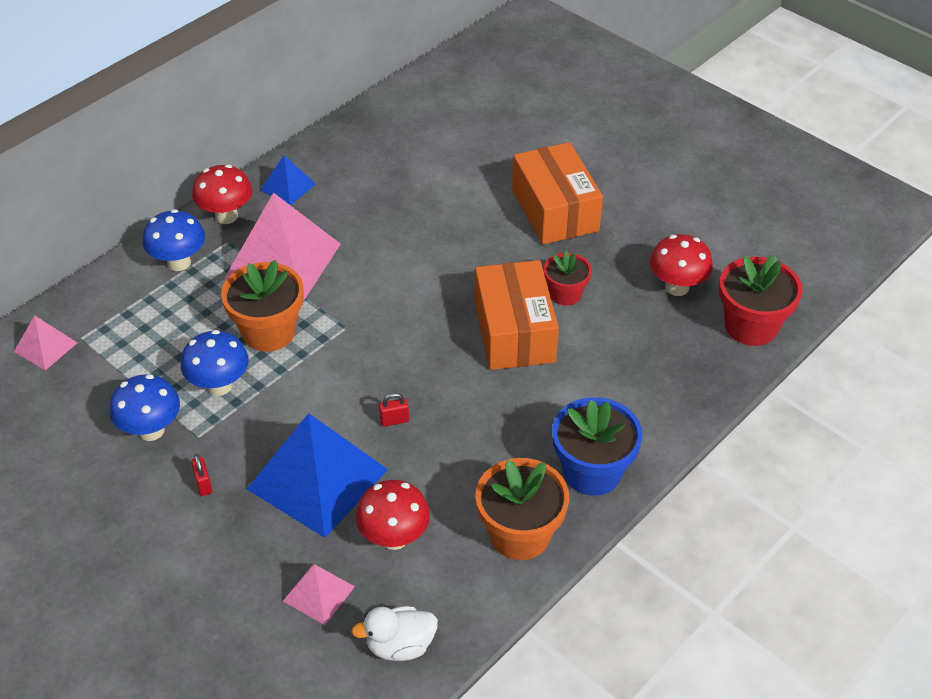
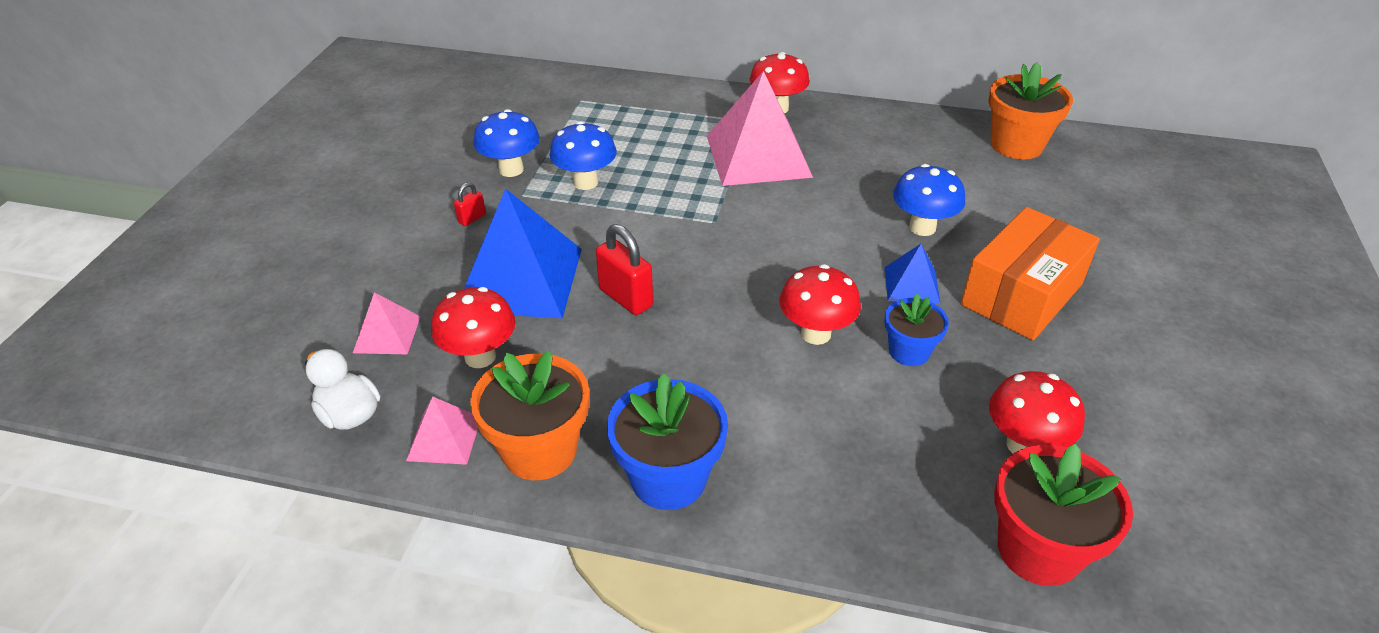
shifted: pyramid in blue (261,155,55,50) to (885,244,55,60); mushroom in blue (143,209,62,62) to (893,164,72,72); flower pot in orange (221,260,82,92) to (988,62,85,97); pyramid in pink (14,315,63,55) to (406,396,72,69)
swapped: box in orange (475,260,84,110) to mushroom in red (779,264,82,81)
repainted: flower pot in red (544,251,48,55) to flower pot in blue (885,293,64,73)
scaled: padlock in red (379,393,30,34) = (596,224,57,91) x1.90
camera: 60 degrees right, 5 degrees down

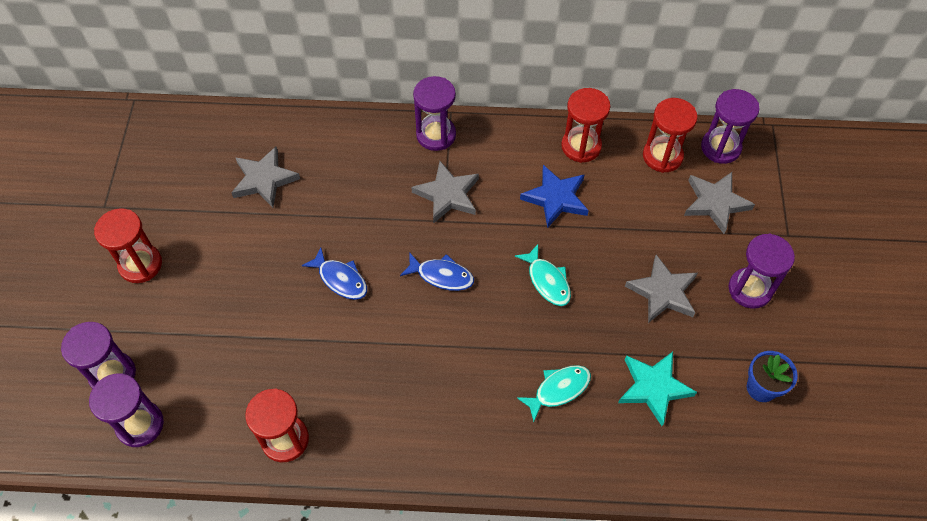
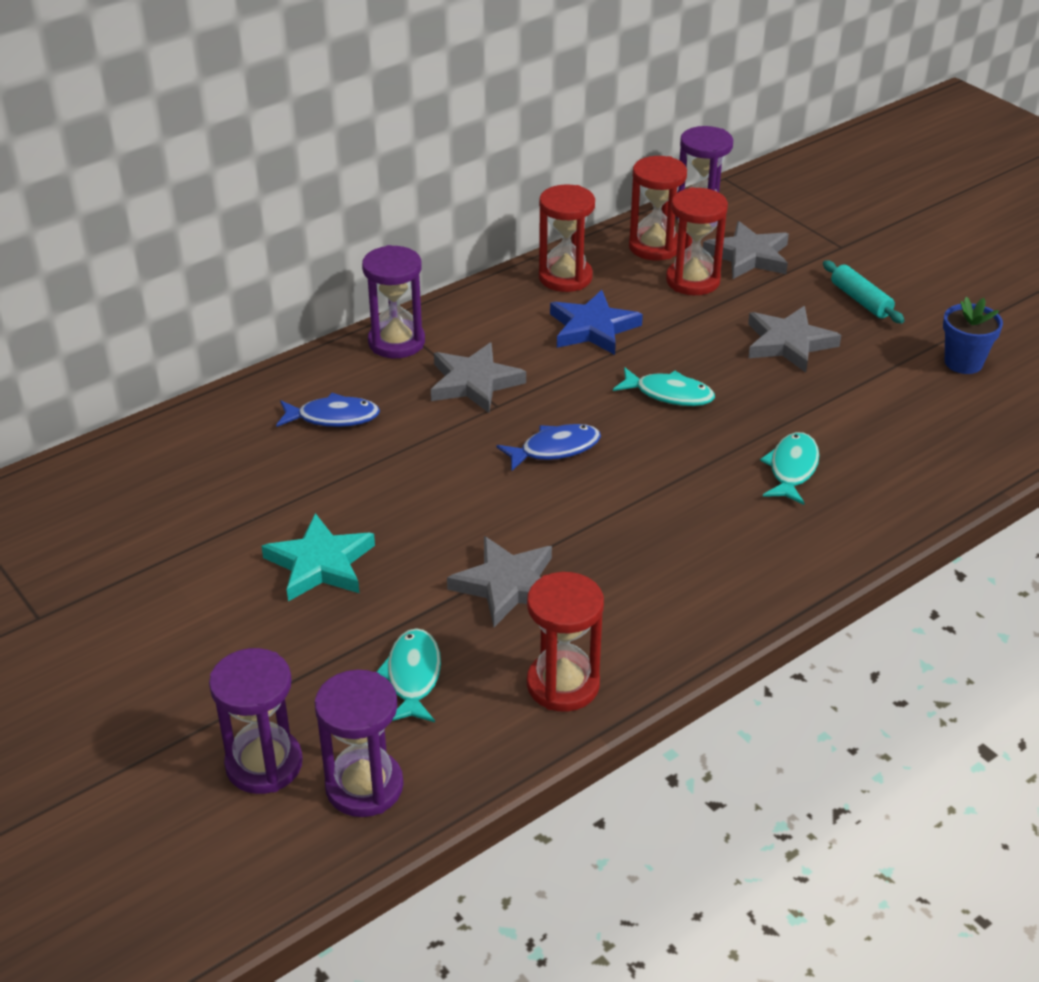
new: fish in turquoise (377,628,64,94)
shifted: star in grey (231,147,69,61) to (447,536,105,91); hourglass in red (94,208,68,75) to (666,187,62,108); fish in blue (302,247,65,53) to (276,393,104,34); star in turquoise (618,352,79,74) to (261,513,114,88)
swapped: hourglass in purple (729,233,66,76) to rolling pin in turquoise (823,260,82,64)
camera: 40 degrees left, 20 degrees down

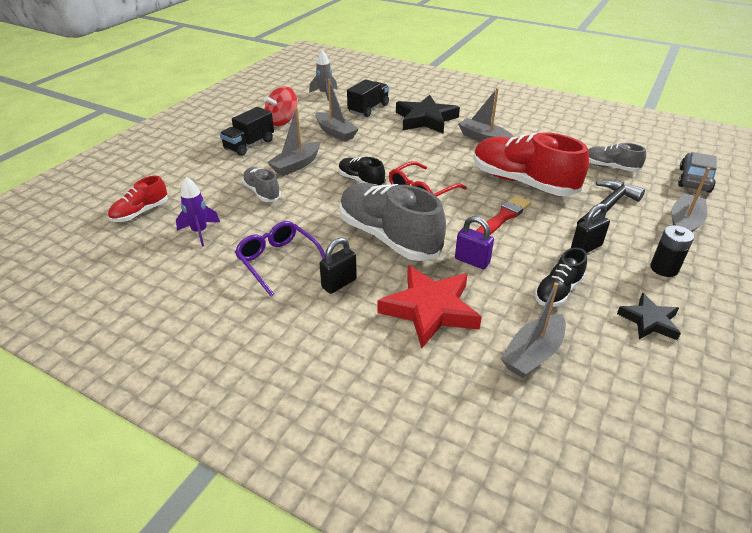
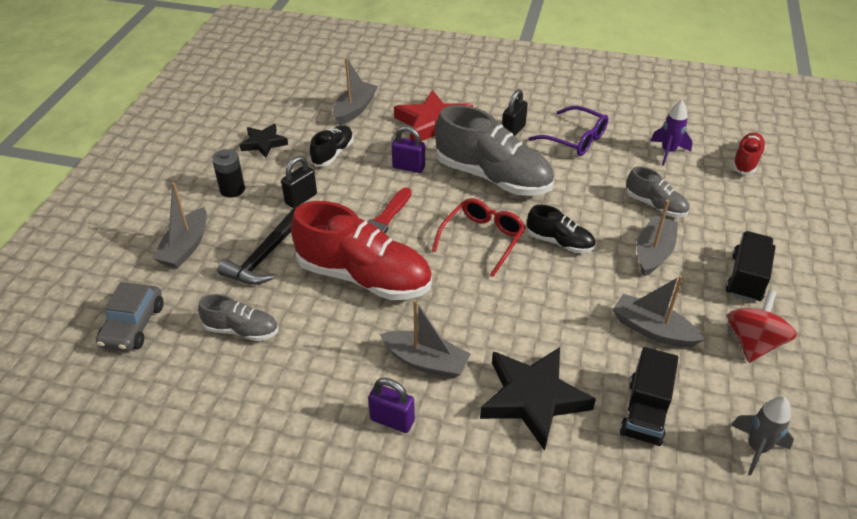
new: padlock in purple (368,378,47,55)
camera: 165 degrees right, 5 degrees up

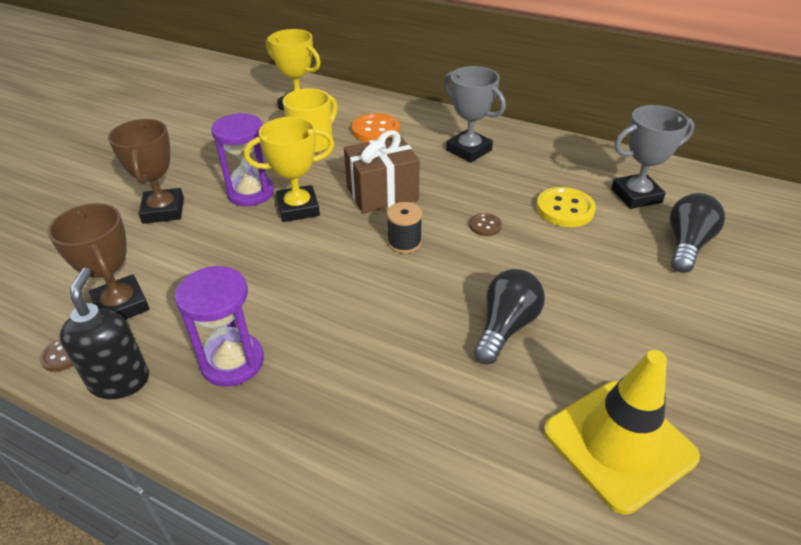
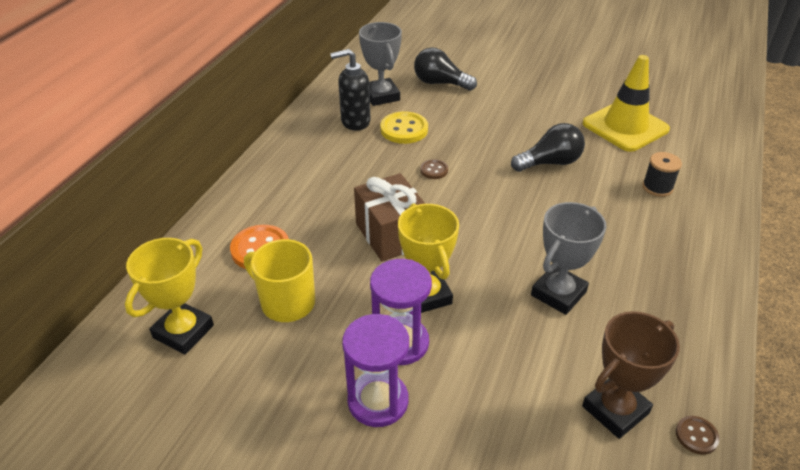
gone: trophy in brown (108,119,76,105)
shifted: trophy in grey (443,66,63,97) to (531,202,75,113); spool in black (387,202,35,52) to (642,152,40,45); hourglass in purple (175,266,89,121) to (342,314,67,113); soap dispenser in black (59,268,90,131) to (330,49,41,82)
rotated: light bulb in black (474,269,71,95) = (511,123,74,49) 135 degrees clockwise
camera: 95 degrees left, 0 degrees up

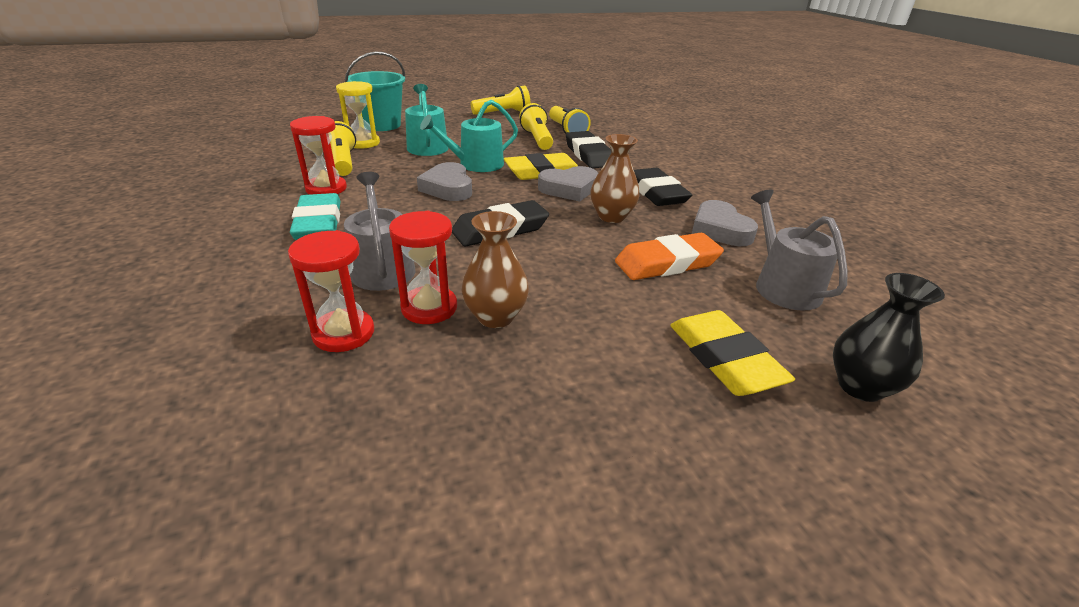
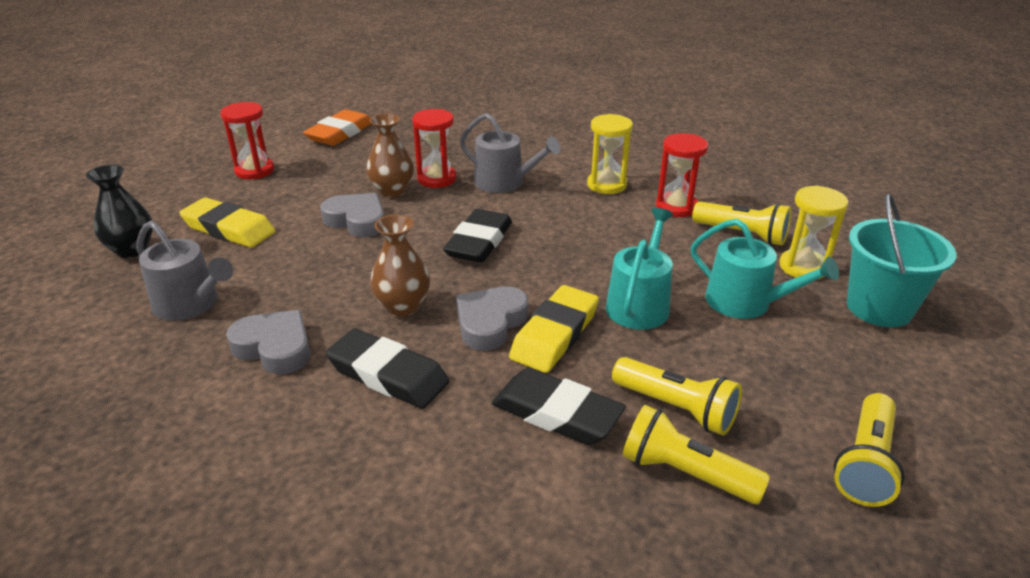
shifted: heart in grey (417,162,55,39) to (320,193,64,44); hourglass in red (288,230,86,122) to (220,102,54,77); eraser in orange (615,233,109,47) to (303,109,69,37)
swapped: eraser in turquoise (290,193,51,47) to hourglass in yellow (587,114,46,80)
camera: 140 degrees right, 0 degrees up

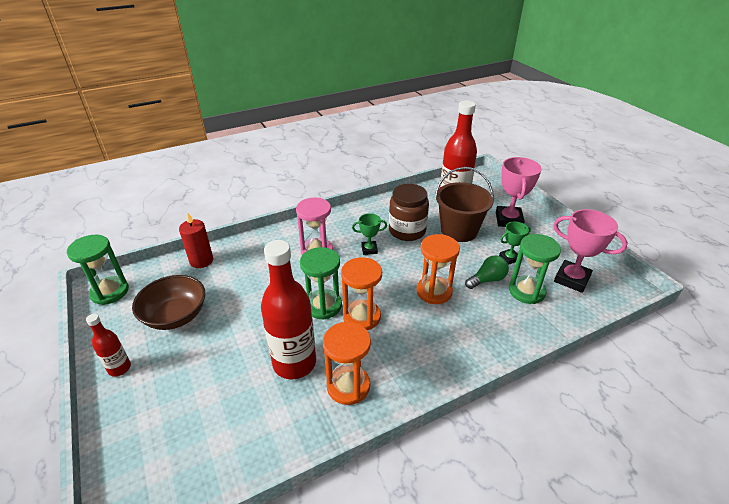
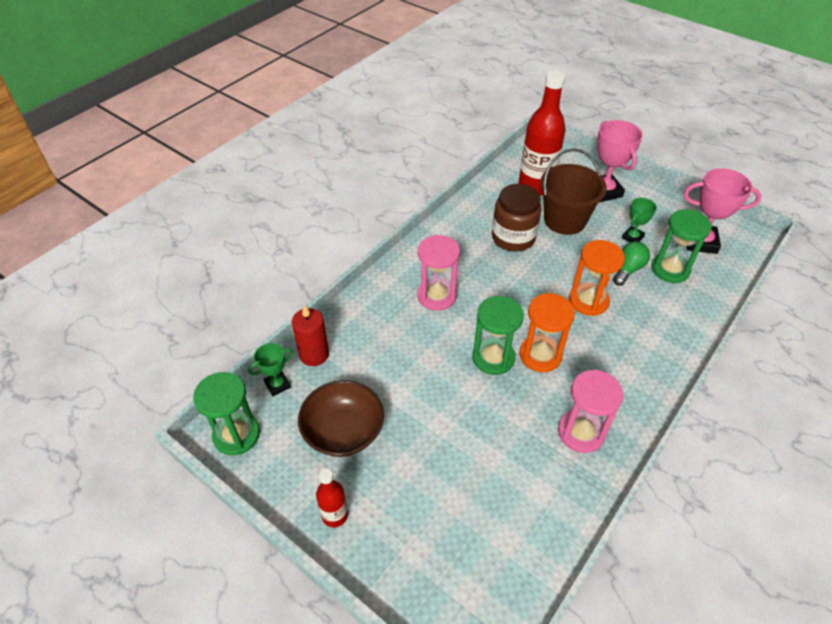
gone: bottle in red (261,240,55,139)
shifted: trophy in green (352,213,35,42) to (248,343,45,53)
repainted: hourglass in orange (323,322,48,83) to hourglass in pink (558,370,65,83)
camera: 25 degrees left, 10 degrees up

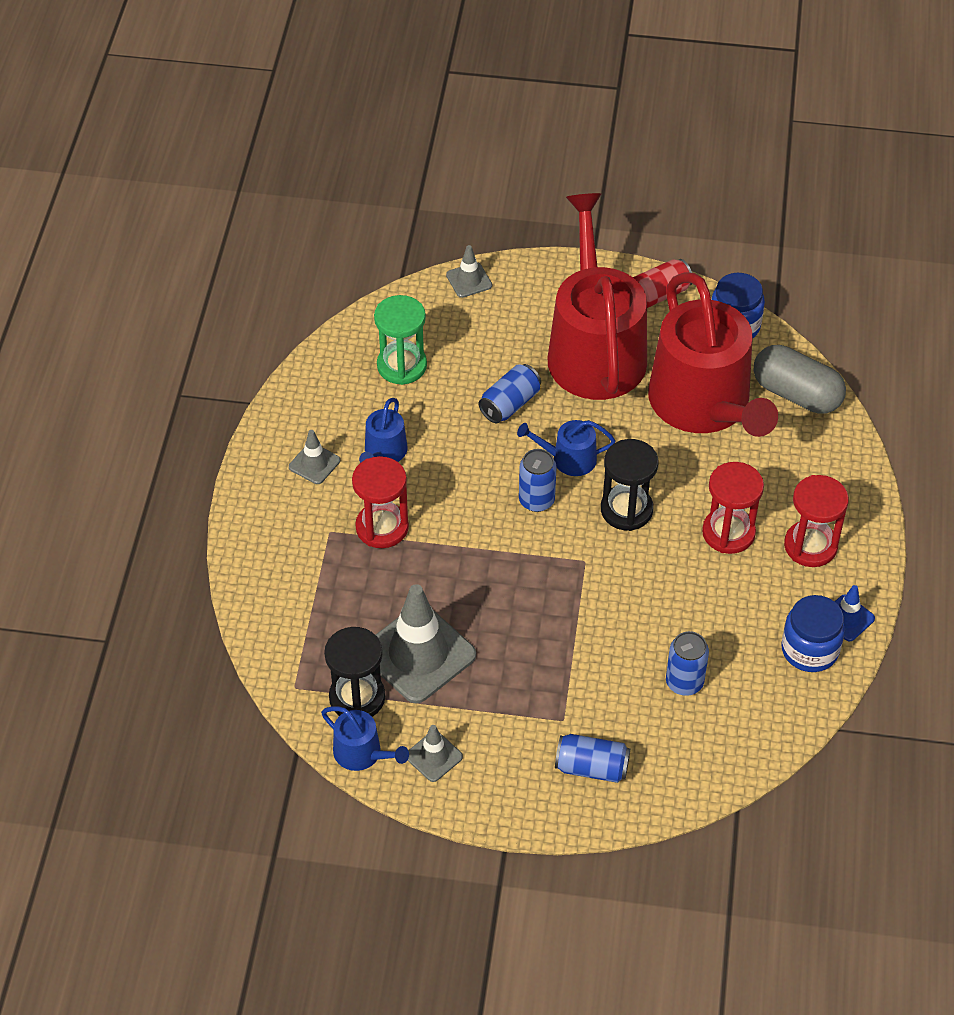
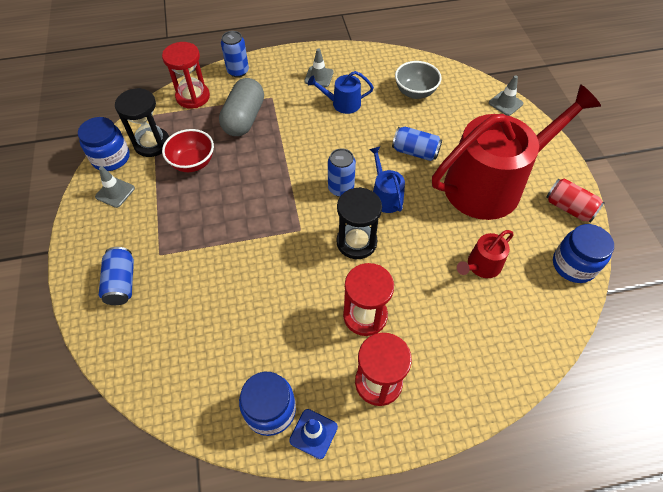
shifted: capsule in grey (754,345,92,69) to (219,78,45,58); hourglass in red (352,456,57,92) to (162,42,48,67); can in blue (666,631,43,65) to (221,31,28,46)
swapped: hourglass in green (374,295,53,90) to bowl in grey (395,61,47,38); traffic cone in grey (376,584,100,119) to bowl in red (162,129,52,43); watering can in blue (321,706,88,65) to jar in blue (78,117,52,54)
scaled: watering can in red (648,272,130,165) = (457,230,57,48) x0.42
camera: 70 degrees right, 5 degrees up

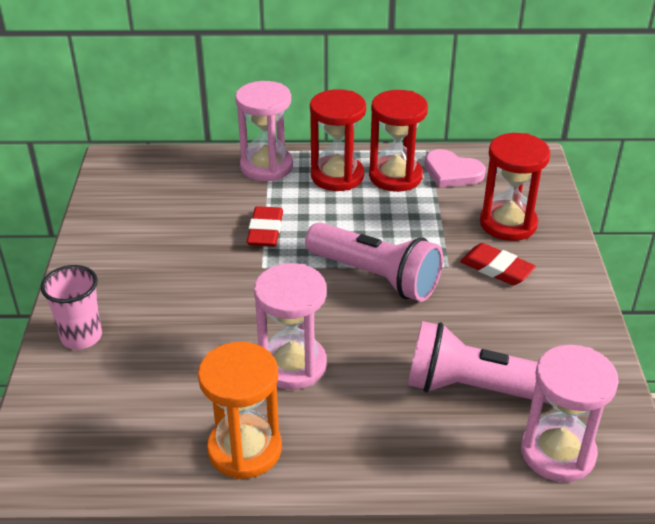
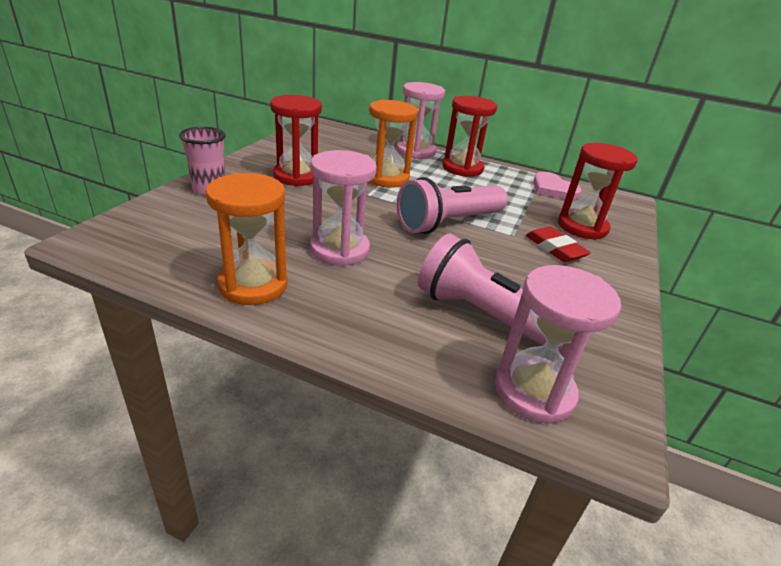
shifted: hourglass in red (369,90,59,102) to (270,95,52,91)
swapped: eraser in red (247,206,36,41) to hourglass in orange (369,100,49,88)
rotated: flashlight in pink (305,222,138,80) = (397,177,111,57) 90 degrees clockwise
camera: 20 degrees right, 5 degrees down

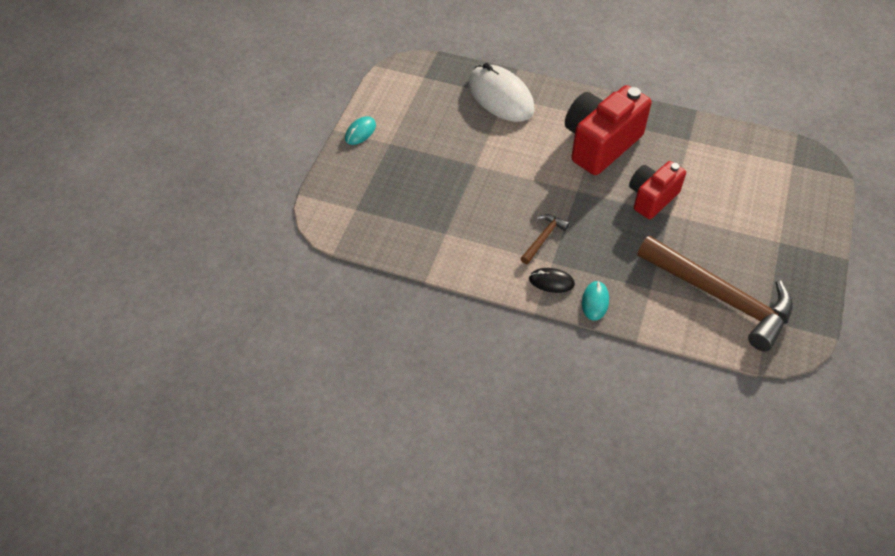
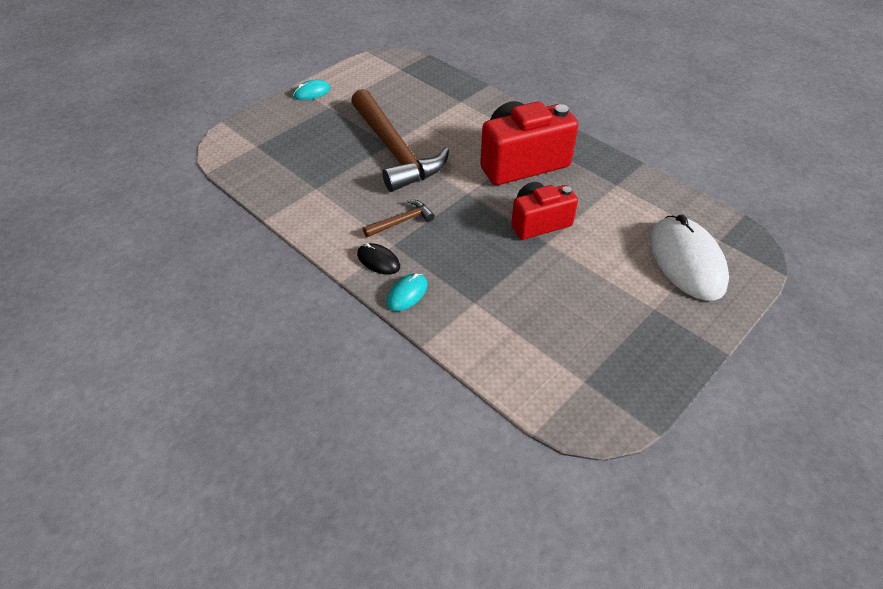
shifted: mouse in white (468,63,67,59) to (650,215,79,86); hammer in brown (637,236,156,116) to (351,89,98,103)
camera: 25 degrees right, 5 degrees down

